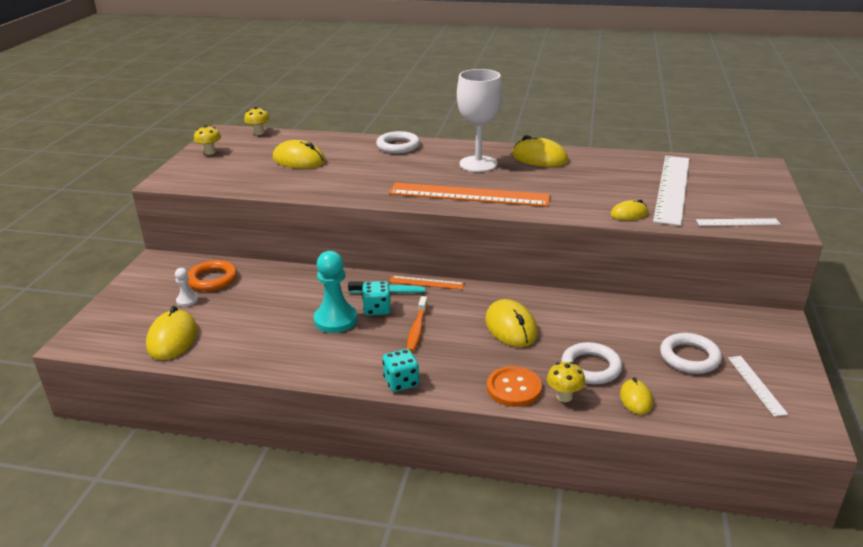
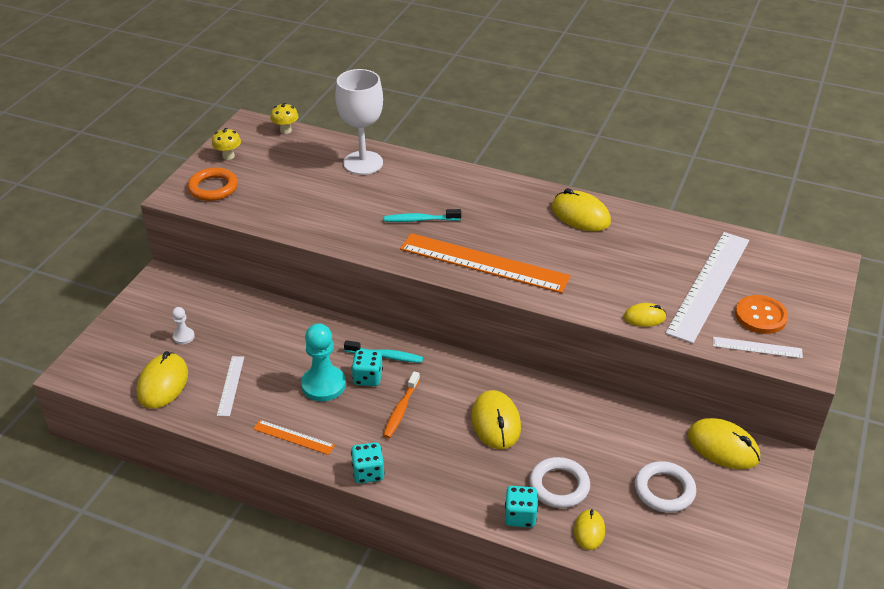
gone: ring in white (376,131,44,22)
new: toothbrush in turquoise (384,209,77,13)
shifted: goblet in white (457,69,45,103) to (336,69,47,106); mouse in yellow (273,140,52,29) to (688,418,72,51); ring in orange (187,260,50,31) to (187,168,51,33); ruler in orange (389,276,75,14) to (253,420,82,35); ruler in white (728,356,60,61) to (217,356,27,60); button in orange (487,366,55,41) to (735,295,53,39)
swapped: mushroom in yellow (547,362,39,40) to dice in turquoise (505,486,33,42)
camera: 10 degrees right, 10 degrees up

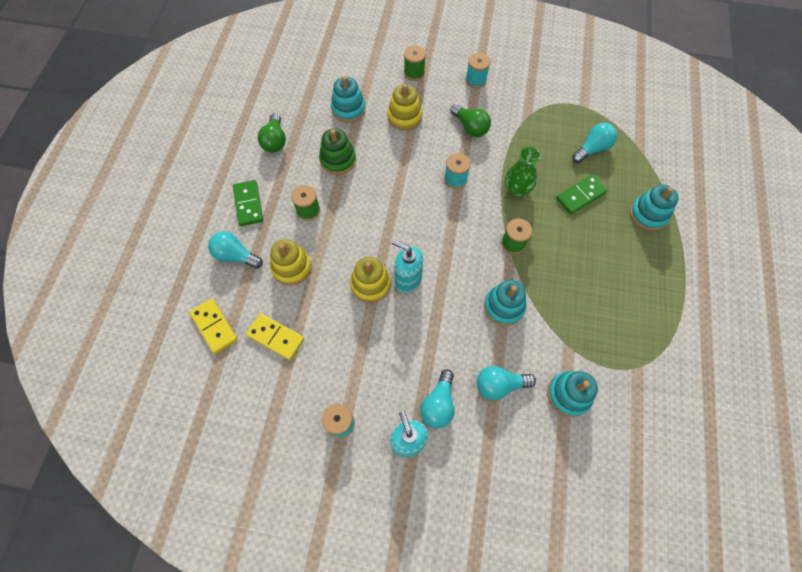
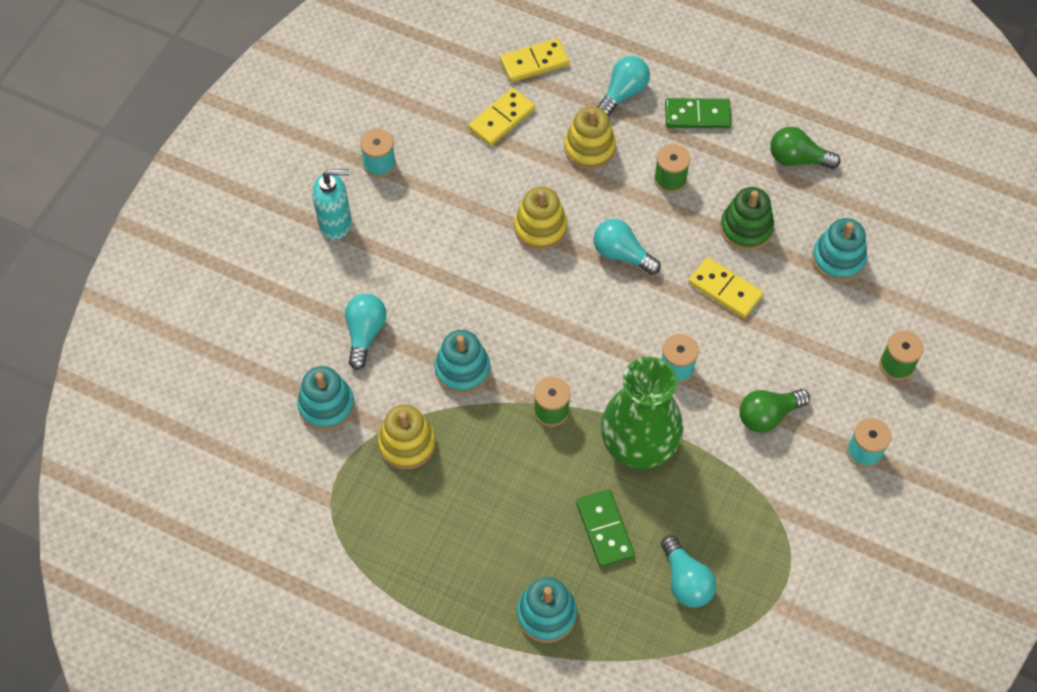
gone: soap dispenser in turquoise (392,239,31,54)
new: domino in yellow (688,257,76,61)
shifted: stacking toy in yellow (387,84,35,47) to (378,404,58,65); light bulb in turquoise (420,369,35,59) to (593,219,68,56)
scaled: vase in green (505,147,35,49) = (601,357,82,112) x1.71
camera: 105 degrees right, 5 degrees down

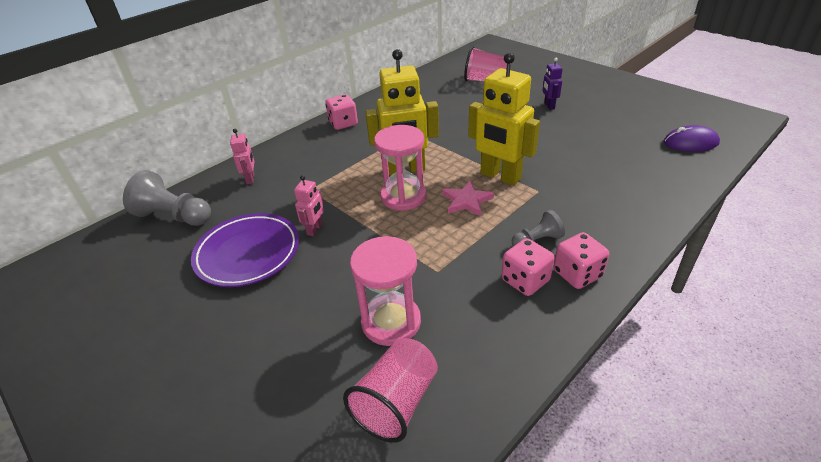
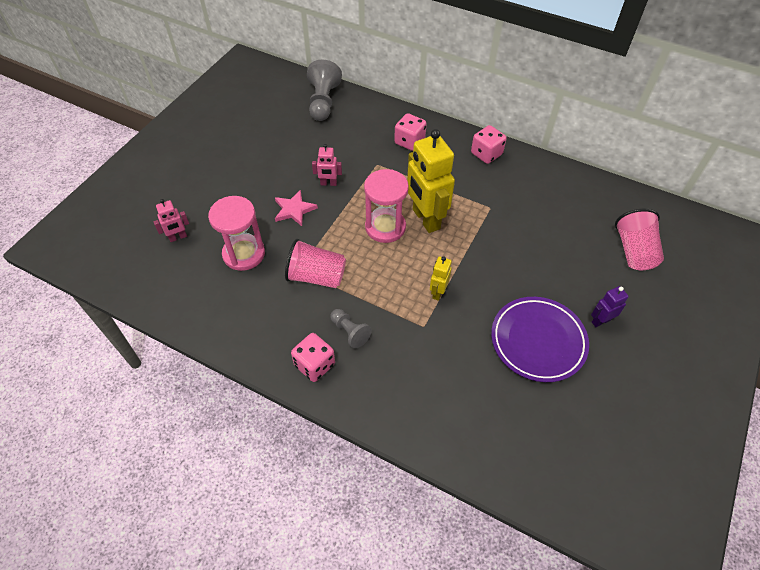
gone: mouse in purple (664,125,56,27)
shifted: robot in pink (230,129,24,56) to (154,199,35,43); star in pink (442,181,52,35) to (275,190,43,36); plate in purple (191,213,108,74) to (491,297,98,85); dice in pink (501,238,54,58) to (394,113,33,38); cup in pink (343,338,95,105) to (285,239,61,49)
scaled: robot in yellow (468,52,72,134) = (430,256,22,45) x0.47
camera: 70 degrees right, 15 degrees up

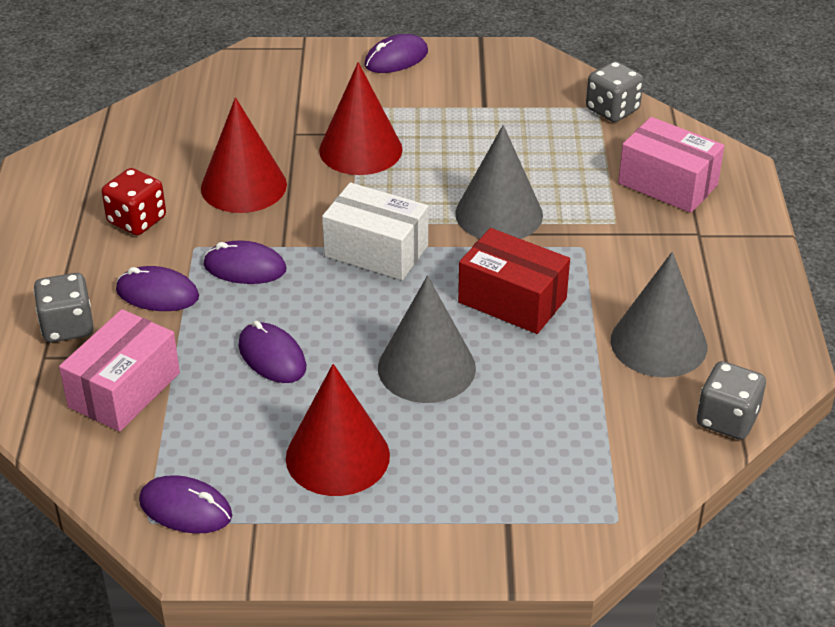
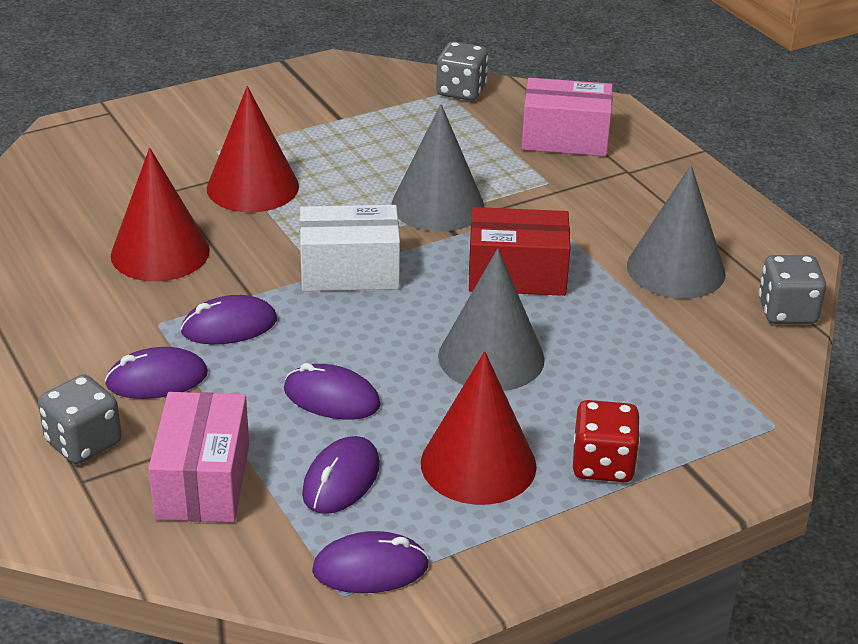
shifted: mouse in purple (365,34,63,39) to (302,436,78,78); dice in red (102,168,64,67) to (573,400,67,82)
camera: 30 degrees left, 5 degrees down

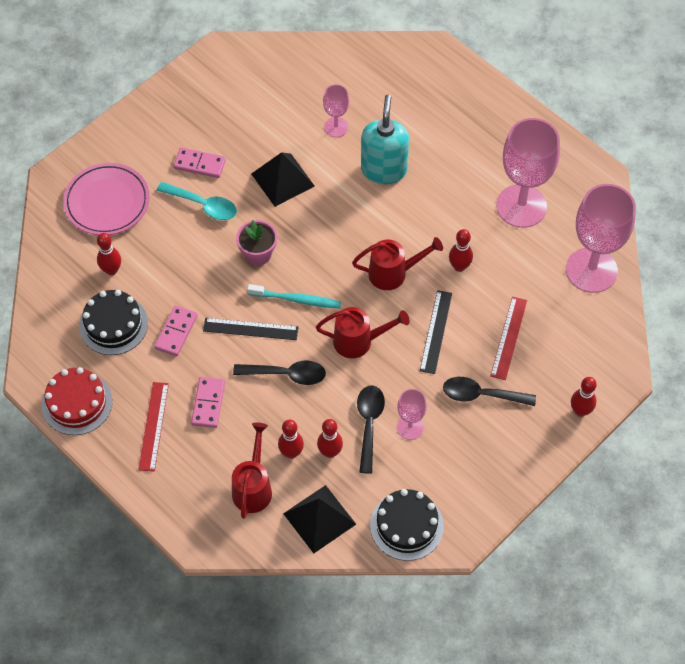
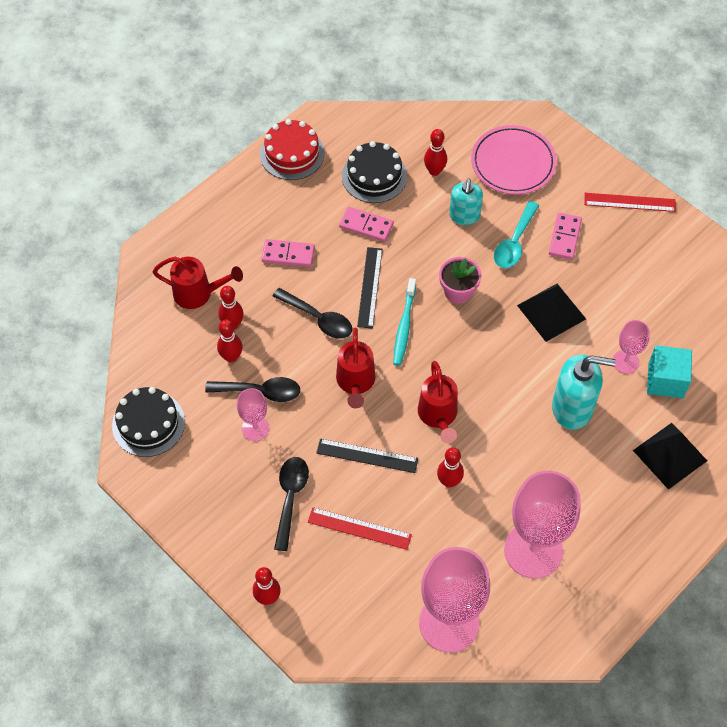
new: soap dispenser in turquoise (449,179,34,46); cube in turquoise (647,345,45,53)
shifted: ruler in red (139,382,30,90) to (584,193,92,19); pyramid in black (283,485,73,68) to (633,423,74,67)
rotated: spoon in black (233,361,93,24) = (273,288,79,51) 60 degrees counterclockwise
camera: 90 degrees right, 0 degrees up

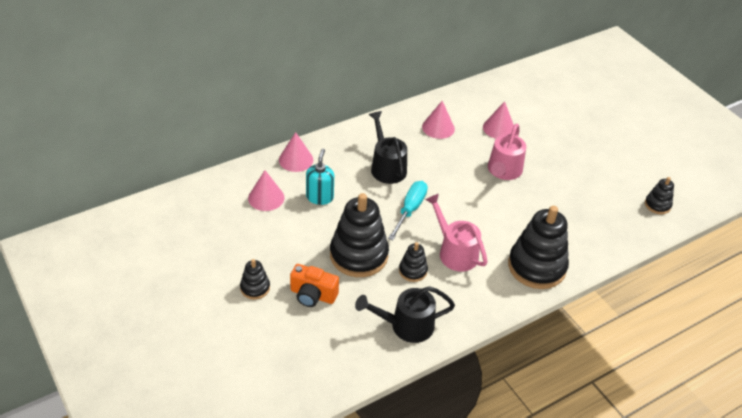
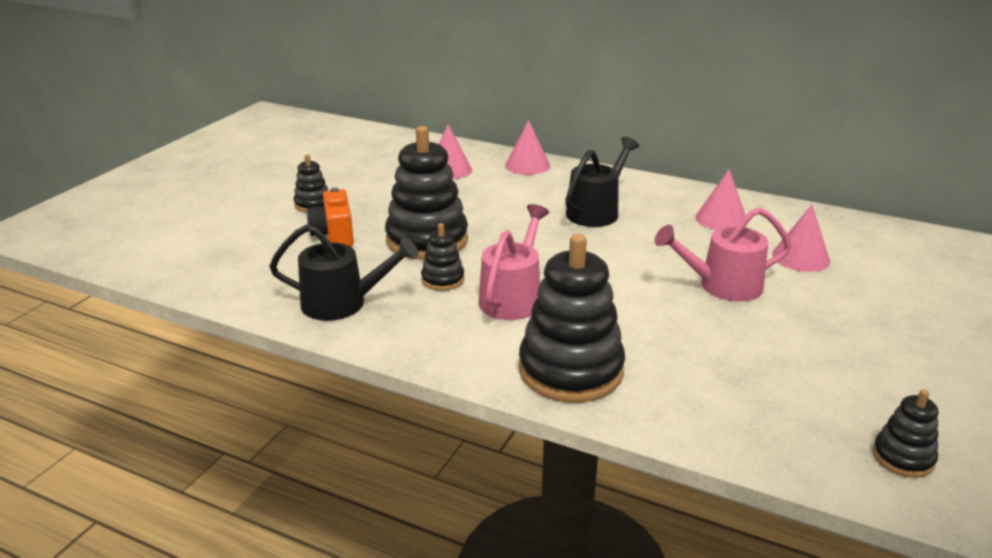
gone: soap dispenser in turquoise (306,149,28,56); screwdriver in turquoise (388,181,40,59)
rotated: watering can in black (355,286,100,57) = (269,224,150,97) 135 degrees clockwise
camera: 60 degrees right, 15 degrees down

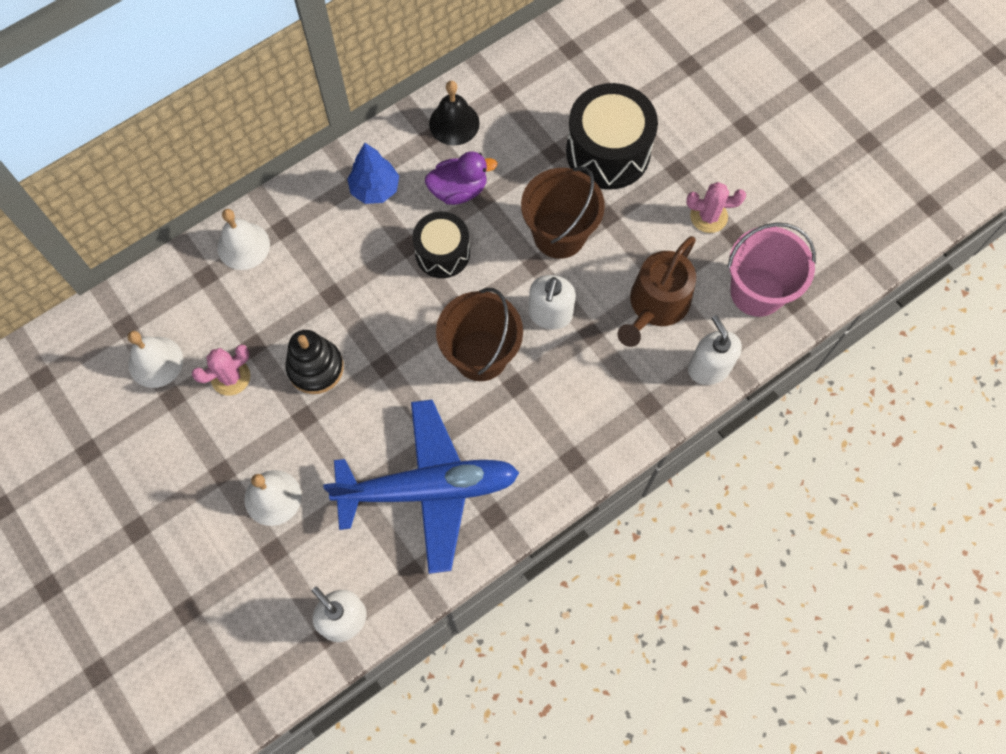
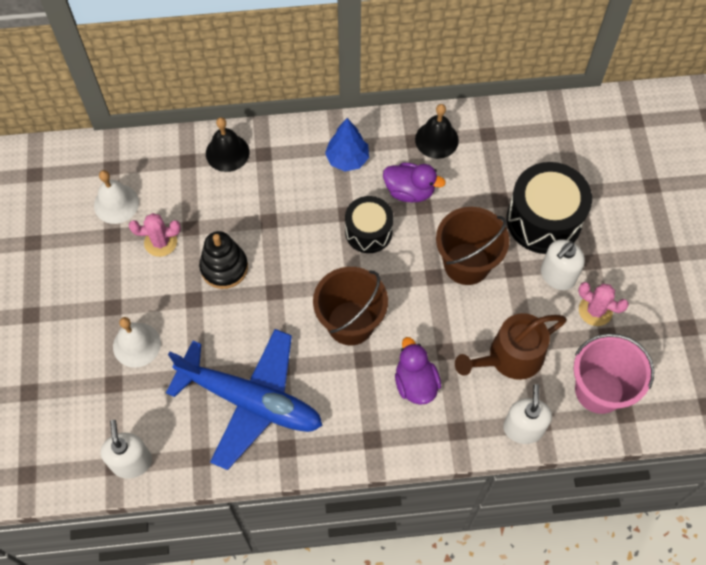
new: duck in purple (395,337,46,68)
shifted: soap dispenser in white (528,275,48,54) to (541,239,44,51)
repainted: bell in white (217,209,53,61) to bell in black (206,117,43,55)
camera: 30 degrees right, 5 degrees down

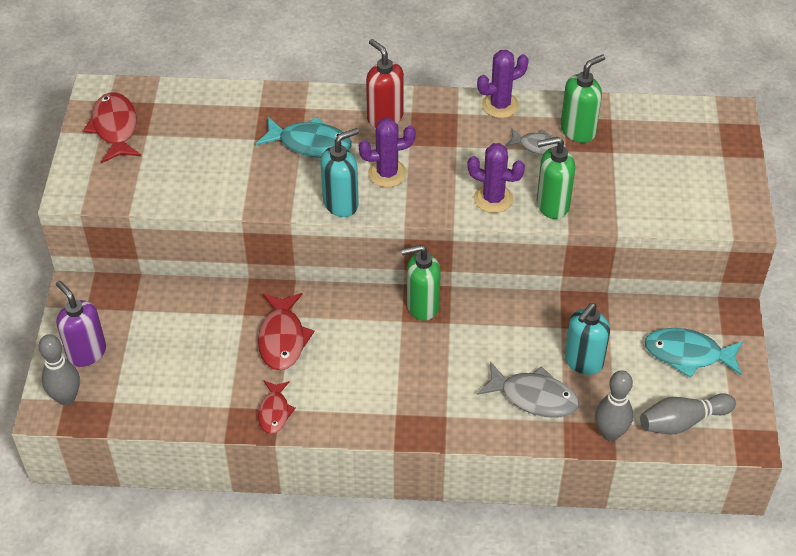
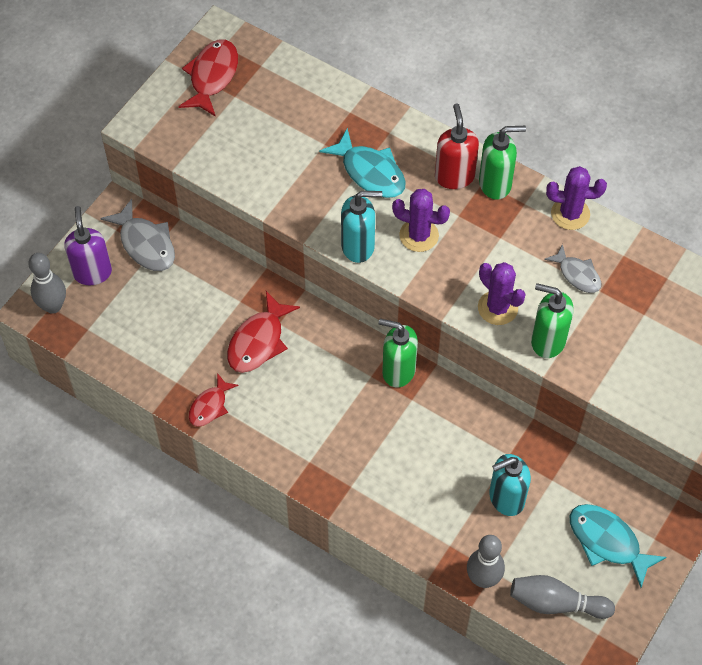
shifted: soap dispenser in green (561,54,44,89) to (479,126,47,74); fish in grey (476,361,103,57) to (100,199,75,72)
camera: 30 degrees right, 10 degrees up

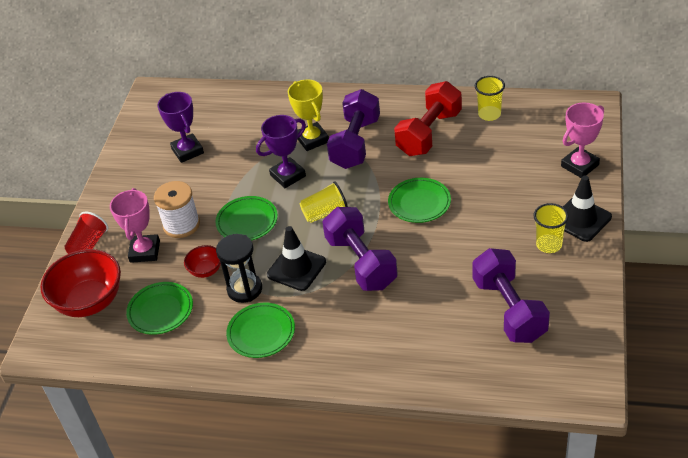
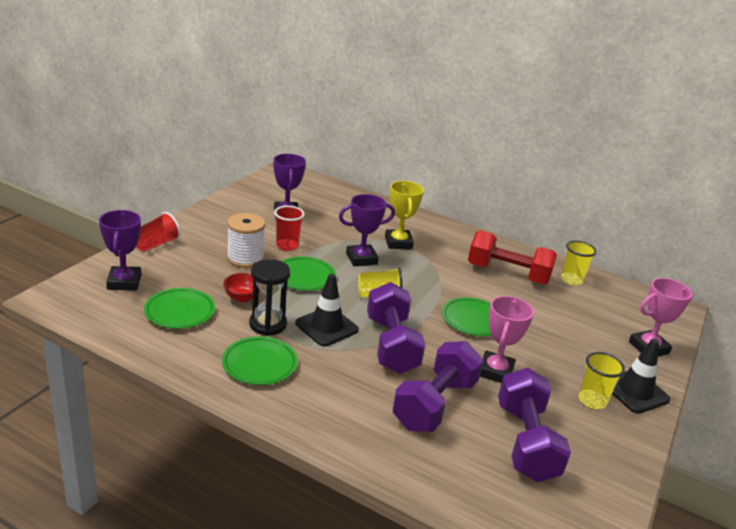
new: cup in red (274,206,31,45)
shifted: dumbbell in purple (327,89,53,80) to (392,341,92,91); trophy in pink (110,188,50,75) to (480,296,54,87)
swapped: bowl in red (40,249,81,68) to trophy in purple (99,210,42,81)
rotated: dumbbell in red (394,81,68,75) = (468,230,89,55) 60 degrees clockwise
camera: 10 degrees right, 15 degrees down

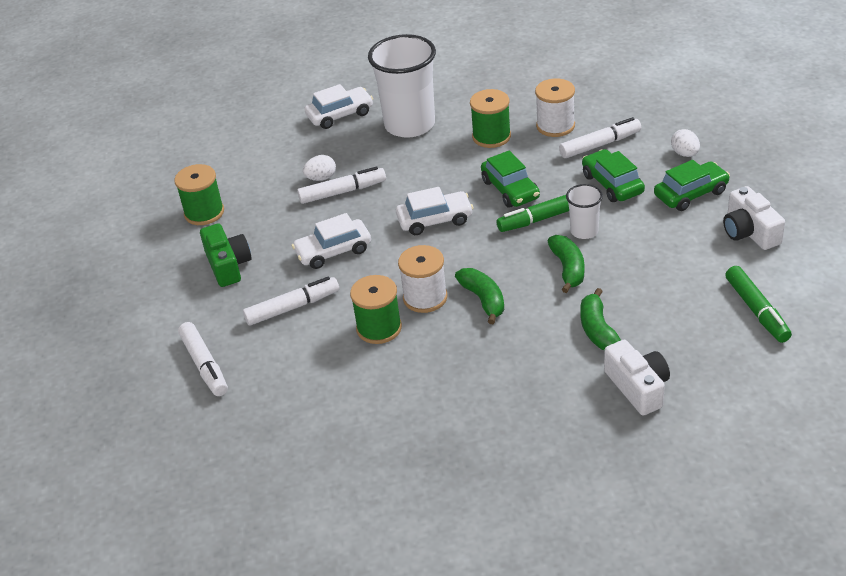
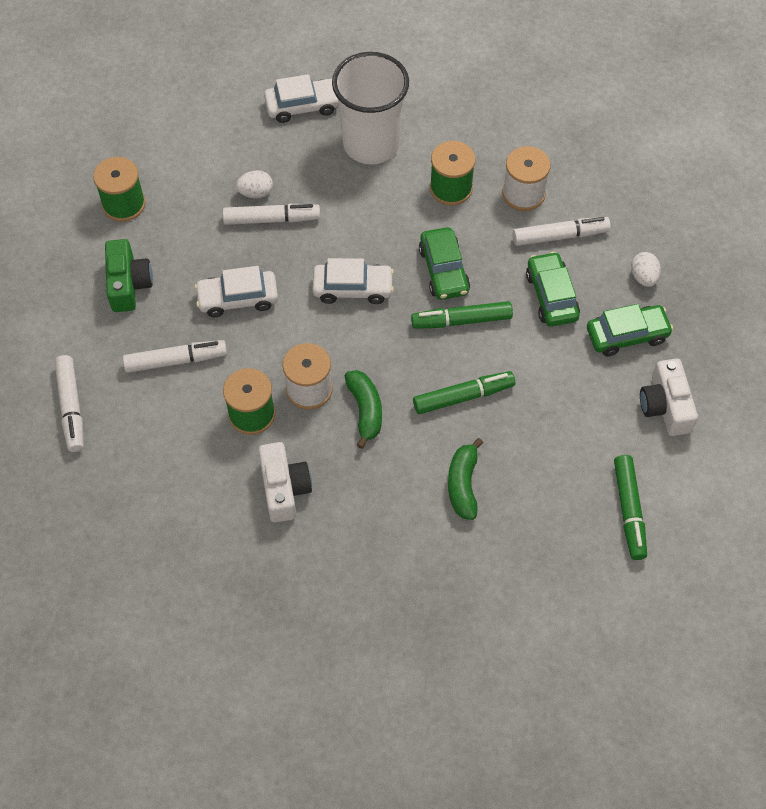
gone: cup in white (566,184,37,55)
shifted: camera in white (604,340,66,75) to (258,442,54,81)
swapped: banana in green (548,235,36,58) to marker in green (413,371,102,43)
camera: 10 degrees right, 20 degrees up

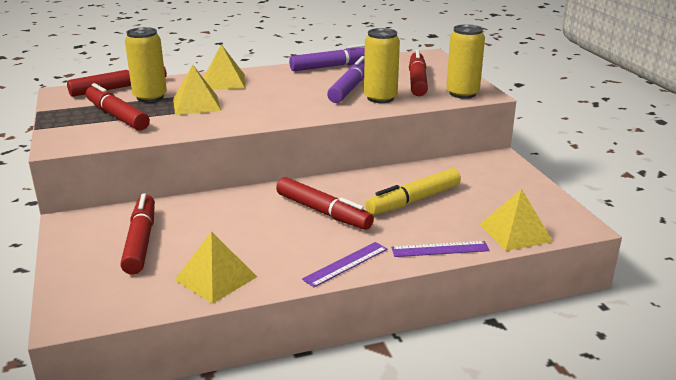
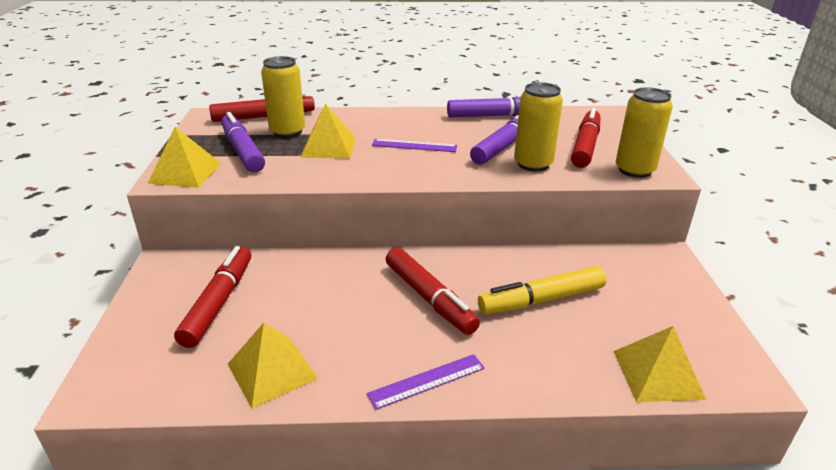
shifted: pyramid in yellow (204,44,41,46) to (147,127,74,61); ruler in purple (391,241,99,16) to (372,139,85,13)
repainted: marker in red (86,83,64,48) to marker in purple (221,112,44,61)
camera: 15 degrees right, 5 degrees up

